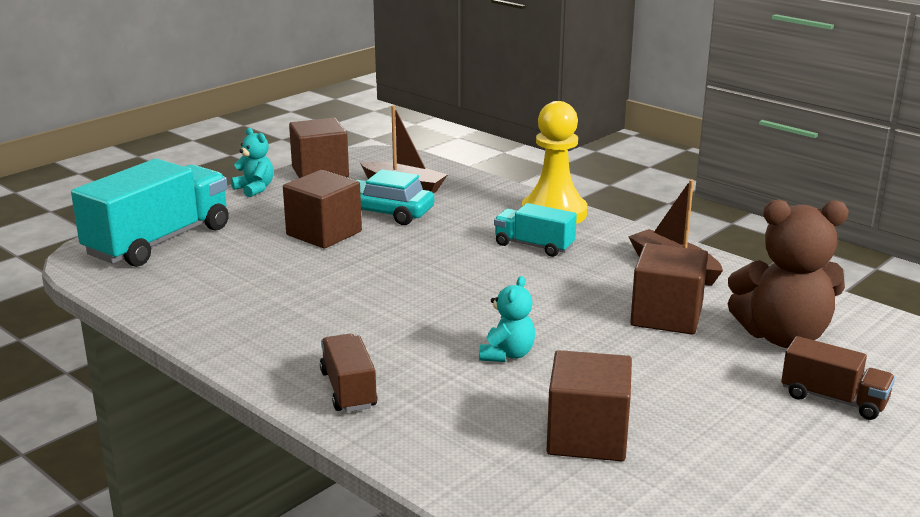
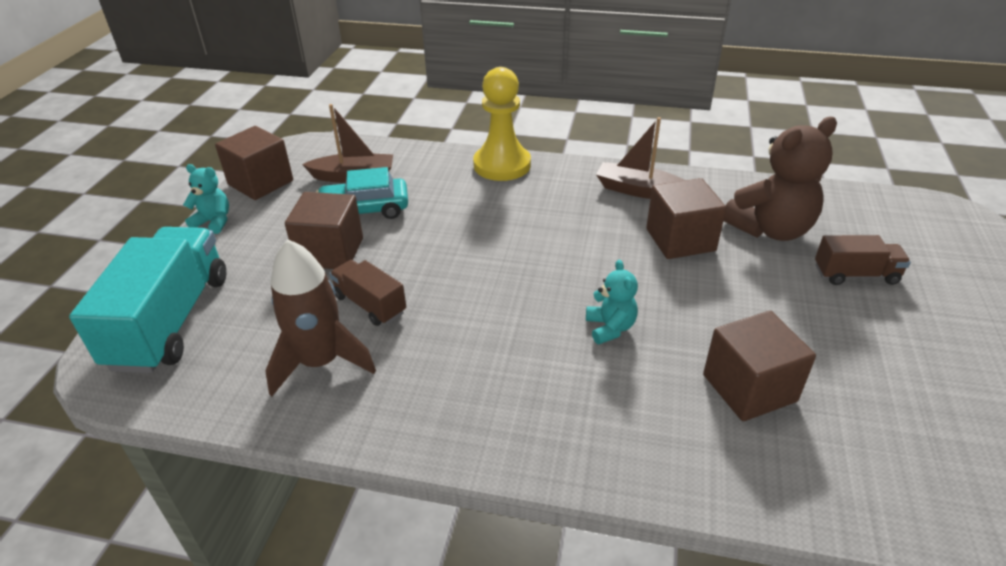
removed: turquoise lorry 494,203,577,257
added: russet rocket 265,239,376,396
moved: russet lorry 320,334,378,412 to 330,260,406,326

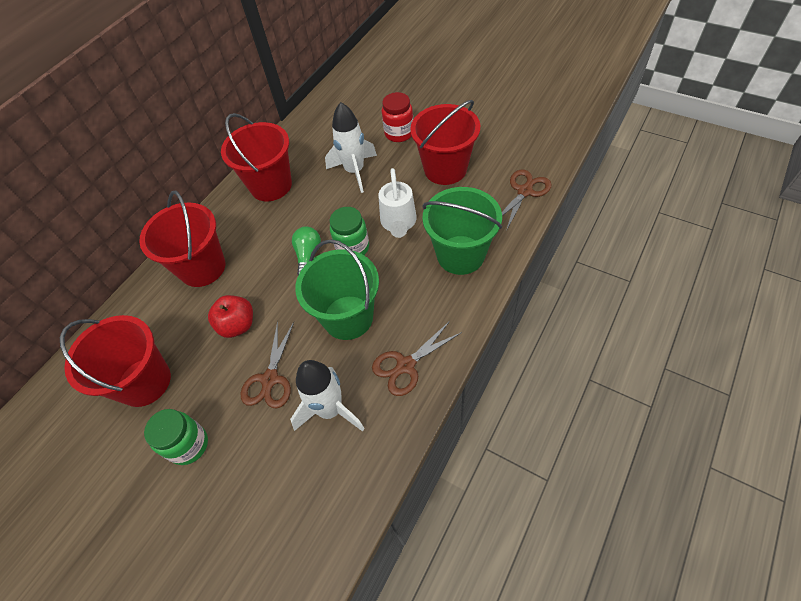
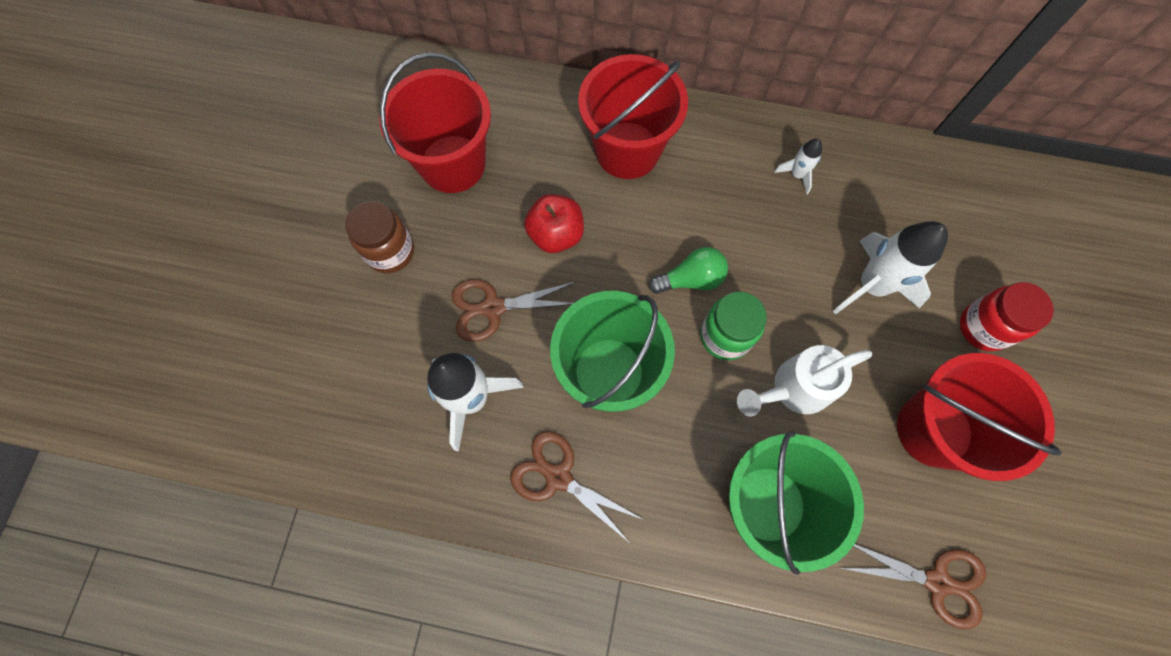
replaced: red sand bucket 221,113,292,201 to pure white rocket 774,138,822,194
recoloured: emerald jam jar 144,409,208,465 to russet jam jar 346,201,414,273

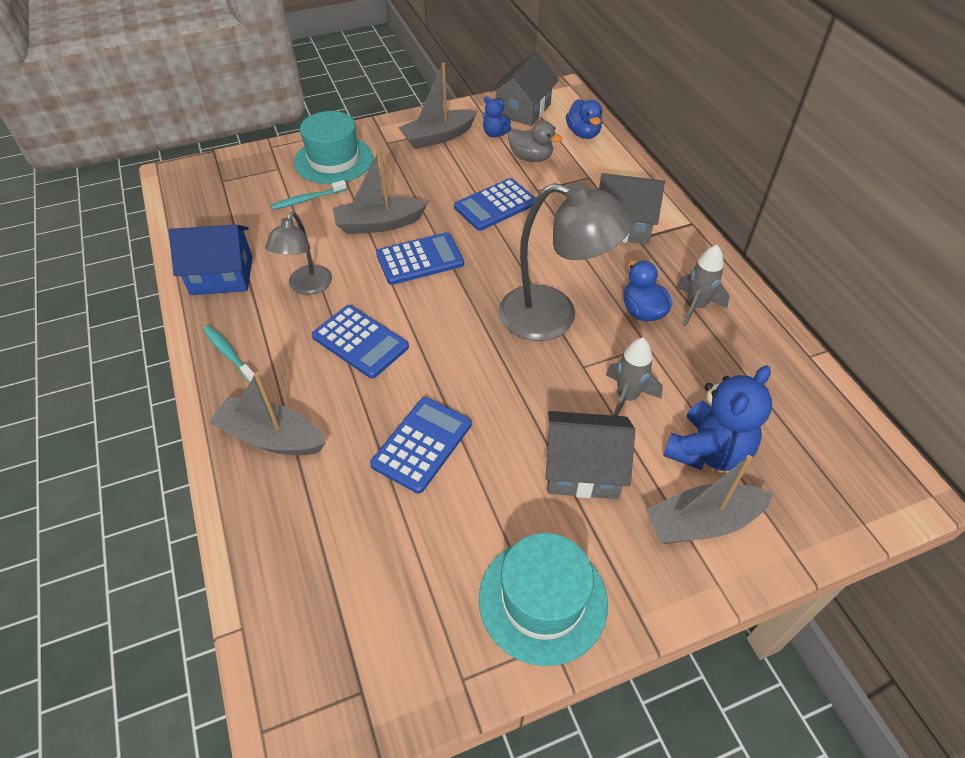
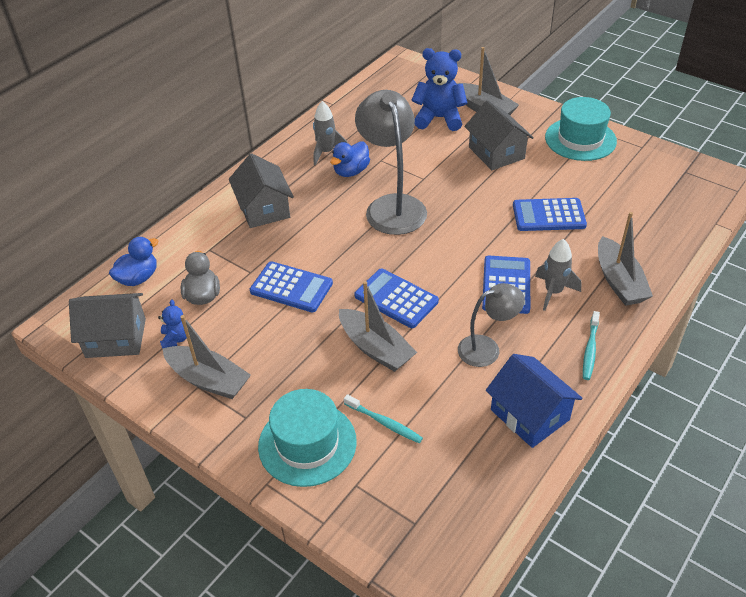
moved: ash-grey rocket 606,338,663,416 to 535,239,581,311

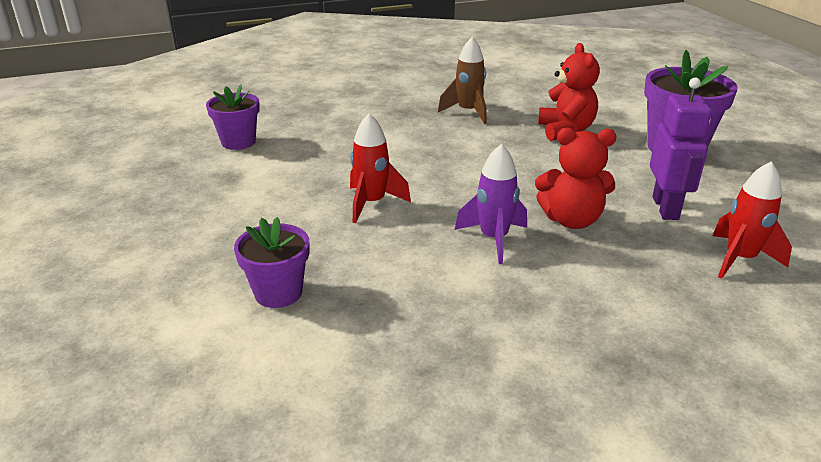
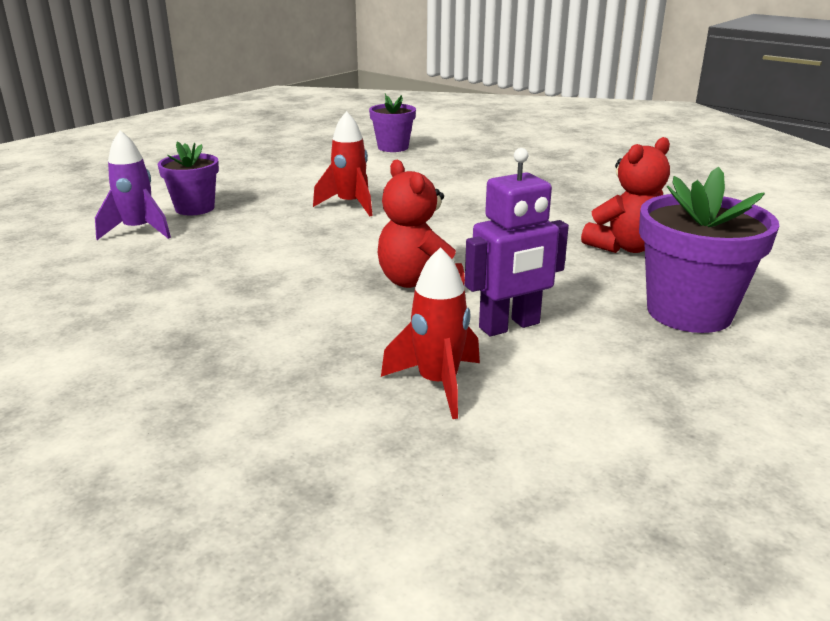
removed: russet rocket 438,37,487,124
moved: violet rocket 455,144,527,264 to 95,130,171,240

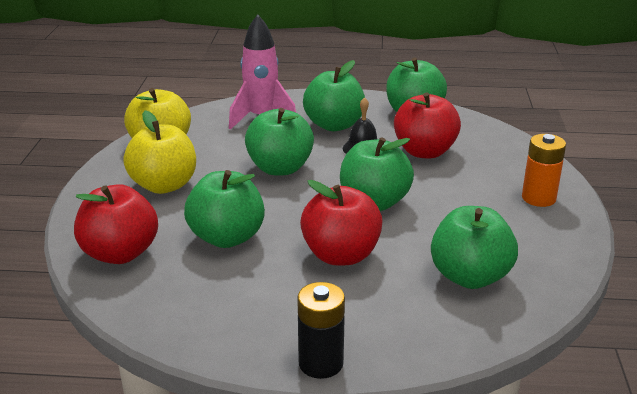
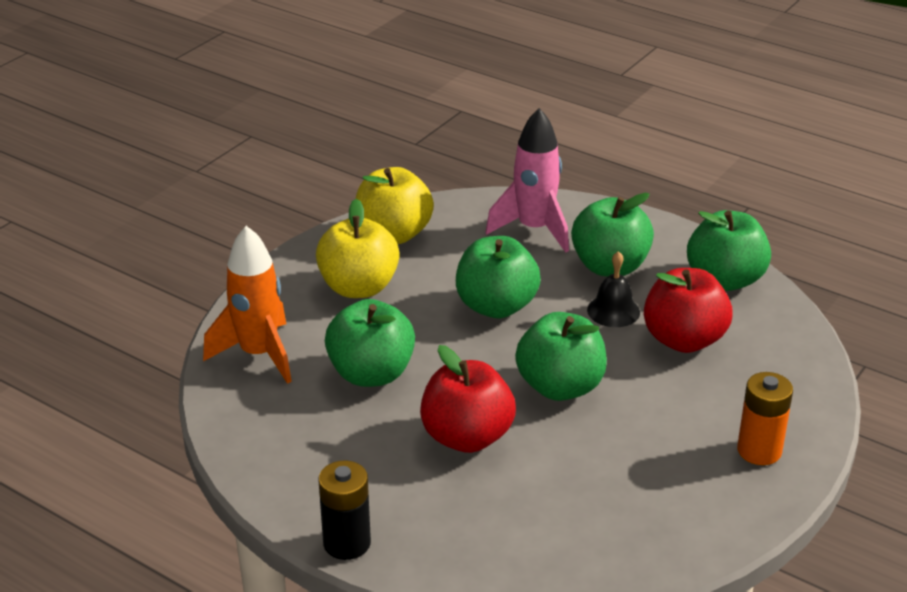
removed: emerald toy apple 431,206,518,289
replaced: red toy apple 74,184,158,264 to bright orange rocket 203,226,292,384

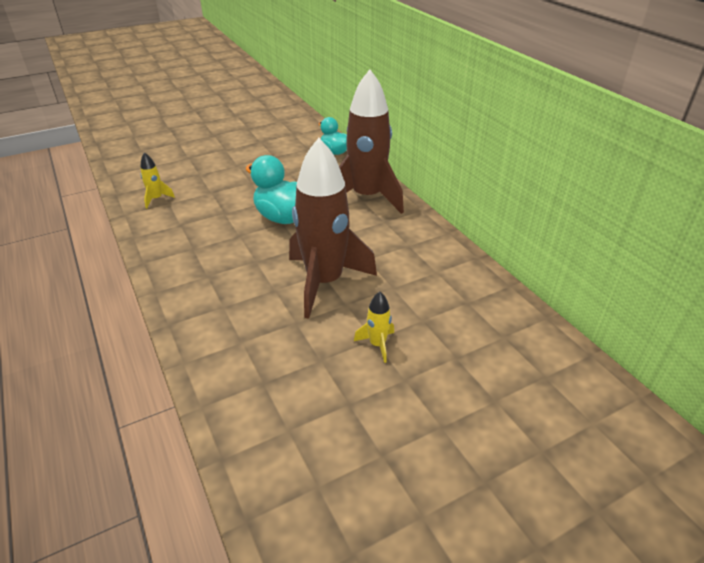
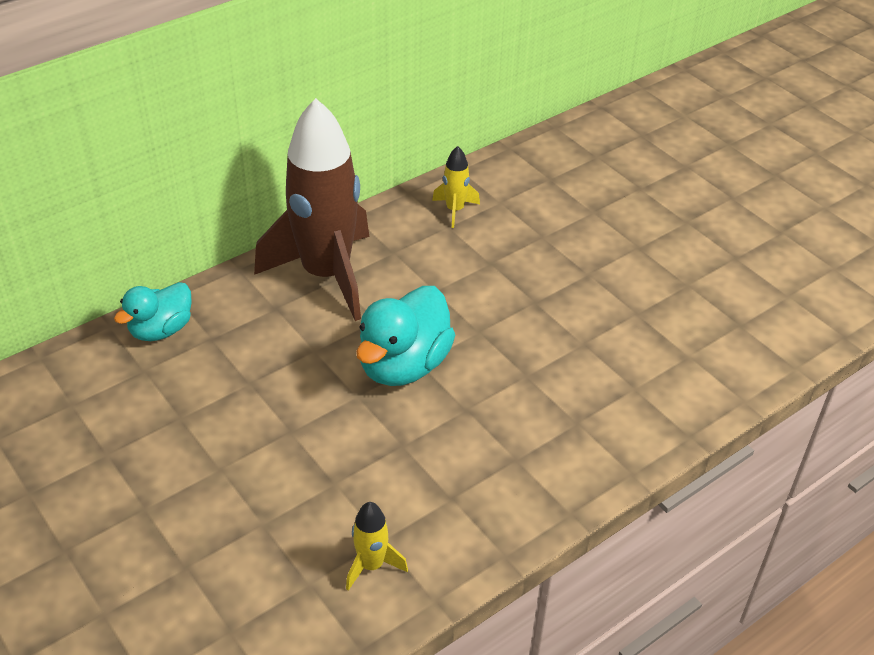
removed: russet rocket 289,138,377,319
moved: golden rocket 354,292,394,363 to 432,146,480,228

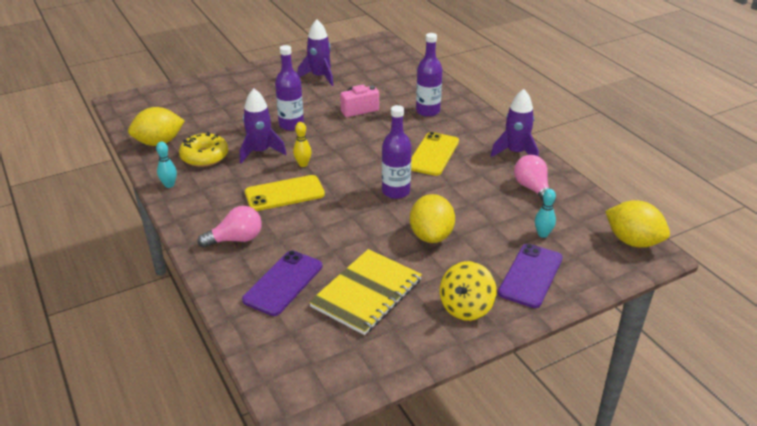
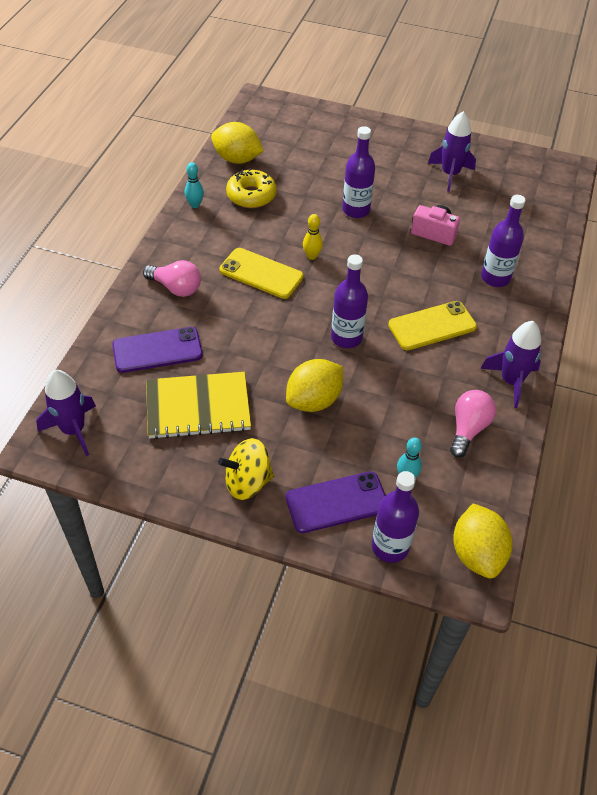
added: violet bottle 372,471,419,563
moved: violet rocket 240,88,287,163 to 36,370,96,456

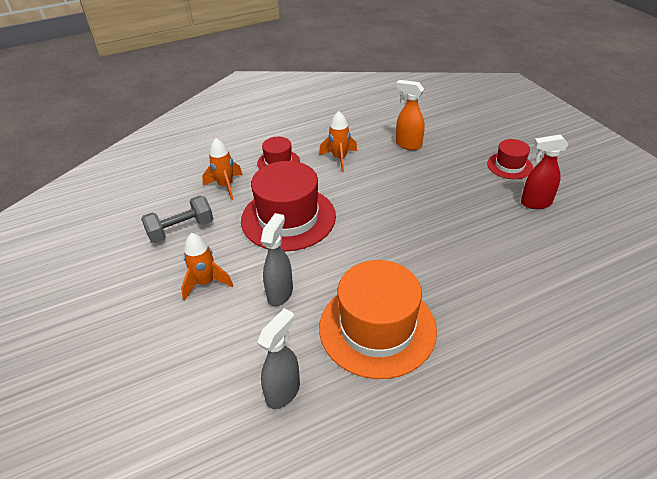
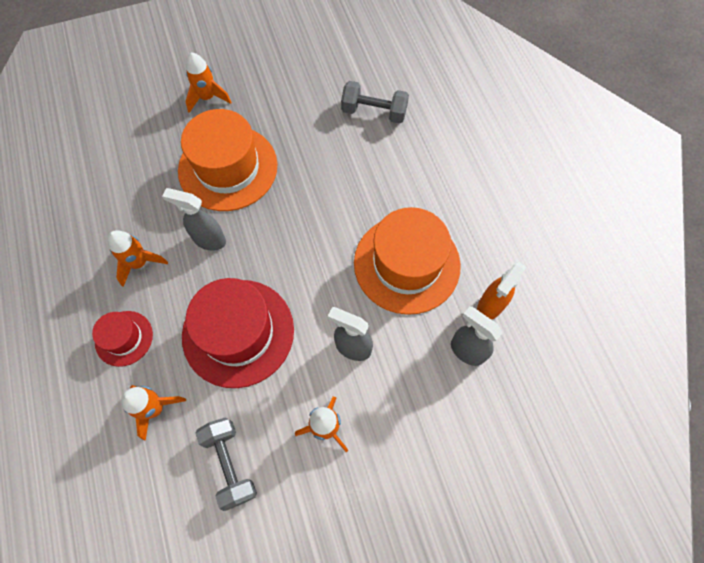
removed: red spray bottle 521,135,569,209
added: ash-grey hand weight 341,81,409,124; bright orange hat 178,109,277,211; ash-grey spray bottle 162,188,226,251
moved: bright orange spray bottle 396,80,425,150 to 477,262,526,320
replaced: red hat 487,139,533,179 to bright orange rocket 185,52,232,113

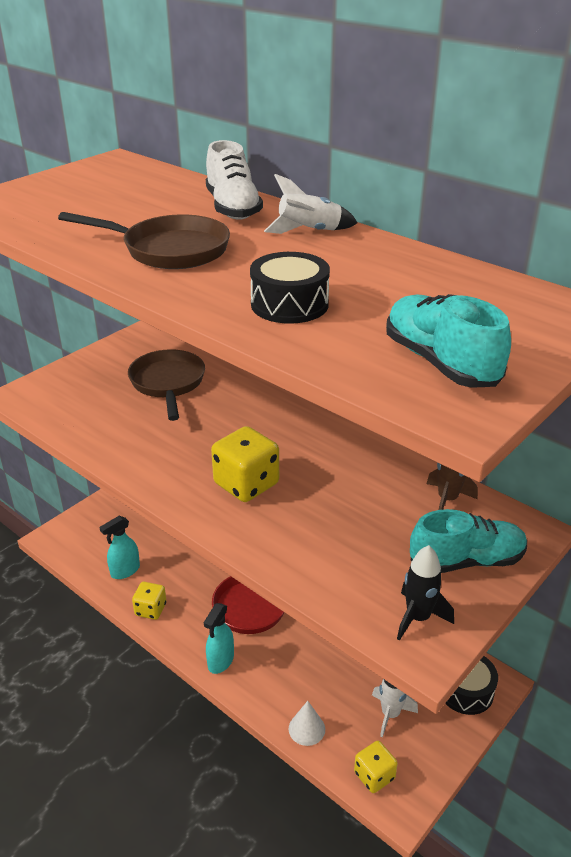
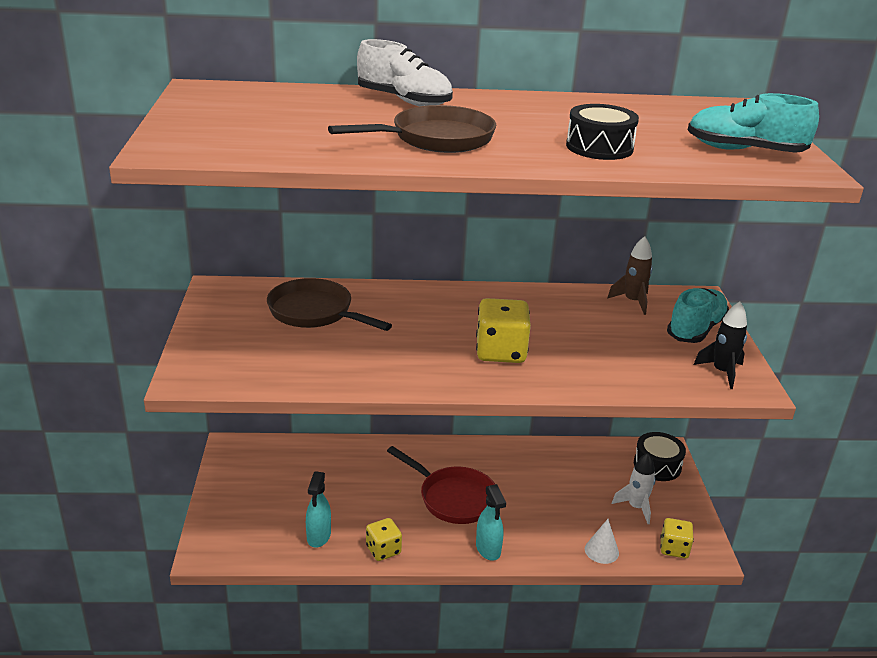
removed: pure white rocket 264,174,358,234

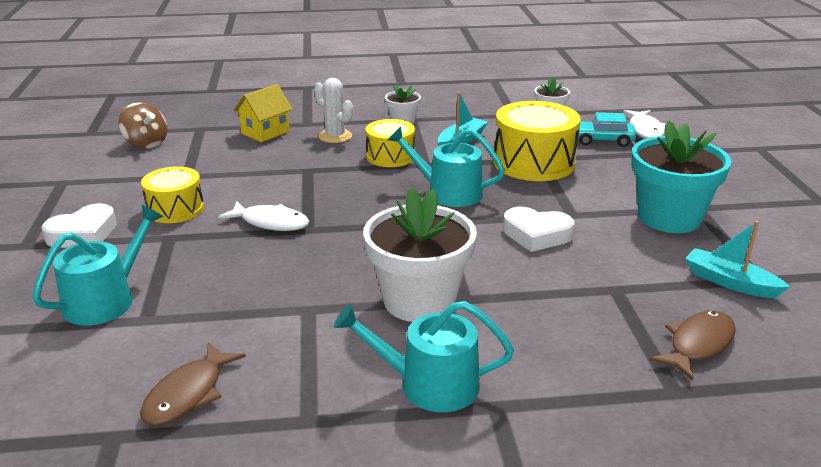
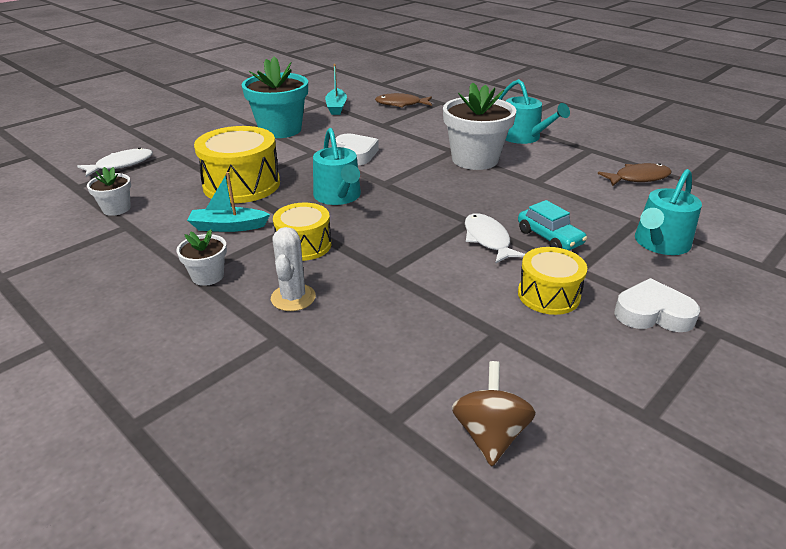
removed: golden house 234,84,293,142
moved: turquoise automobile 578,112,636,147 to 518,200,587,250
turned: turquoise watering can 32,205,163,326 = 635,169,702,255 45 degrees counterclockwise

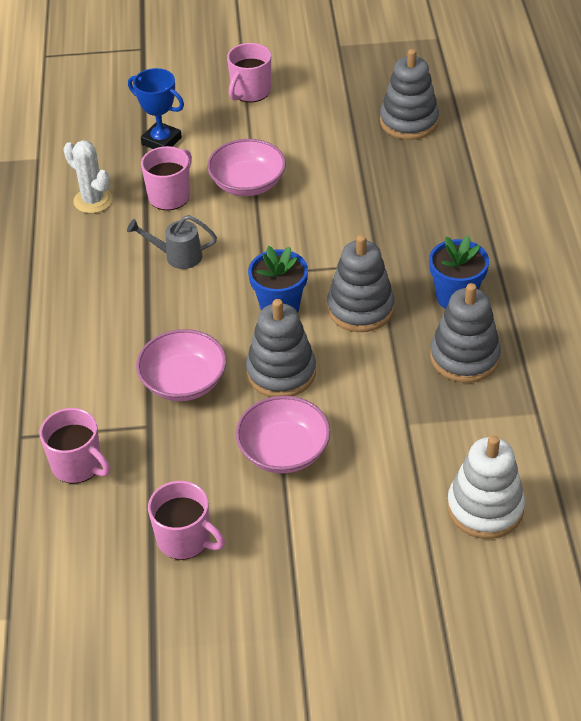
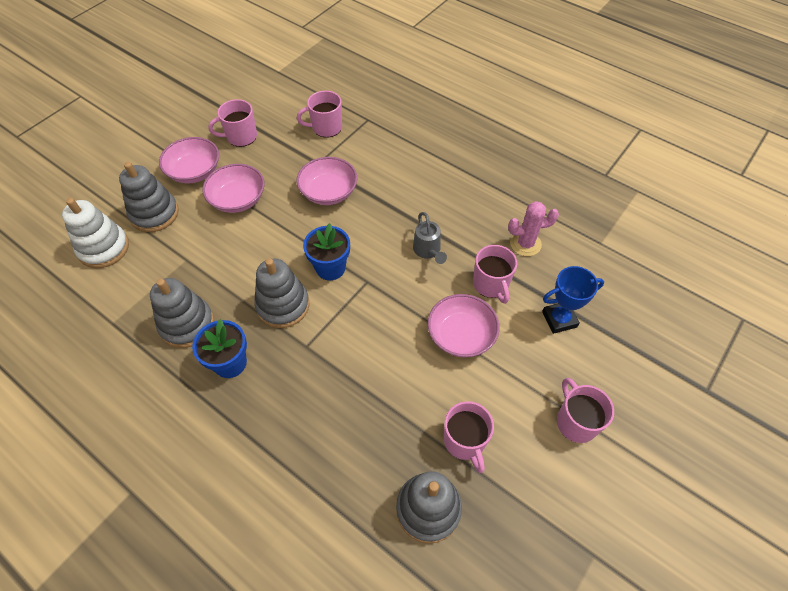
added: rosy serving bowl 159,137,219,183; rosy coffee mug 444,401,494,473
moved: ash-grey stacking rings 246,299,316,397 to 119,162,179,232
recoloured: pure white saguaro cactus 63,140,113,213 to rosy saguaro cactus 508,201,559,256
turned: ash-grey watering can 127,215,217,269 = 413,212,447,264 120 degrees clockwise

